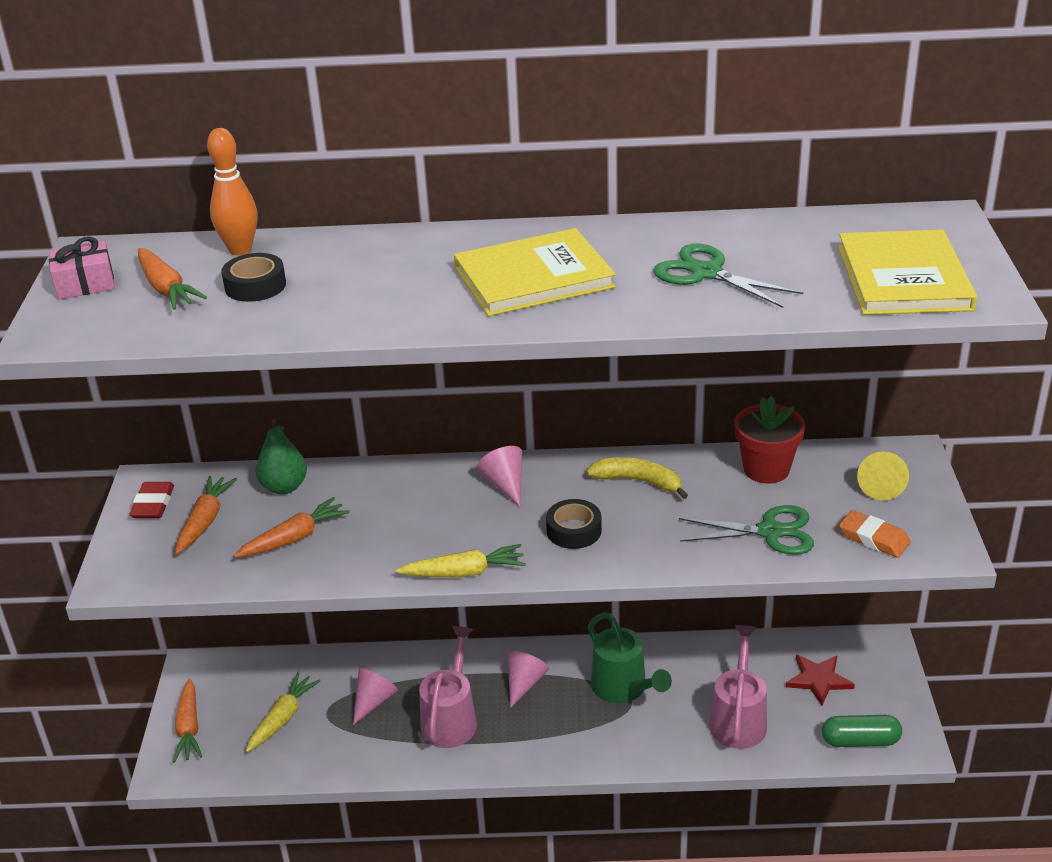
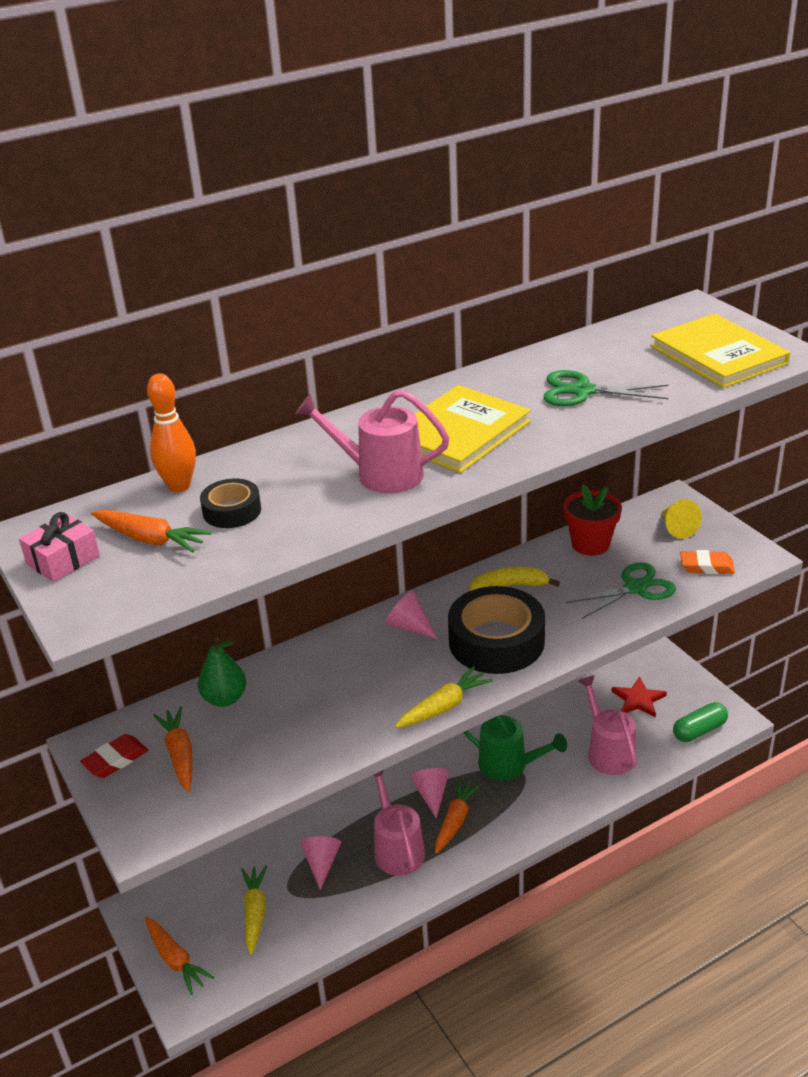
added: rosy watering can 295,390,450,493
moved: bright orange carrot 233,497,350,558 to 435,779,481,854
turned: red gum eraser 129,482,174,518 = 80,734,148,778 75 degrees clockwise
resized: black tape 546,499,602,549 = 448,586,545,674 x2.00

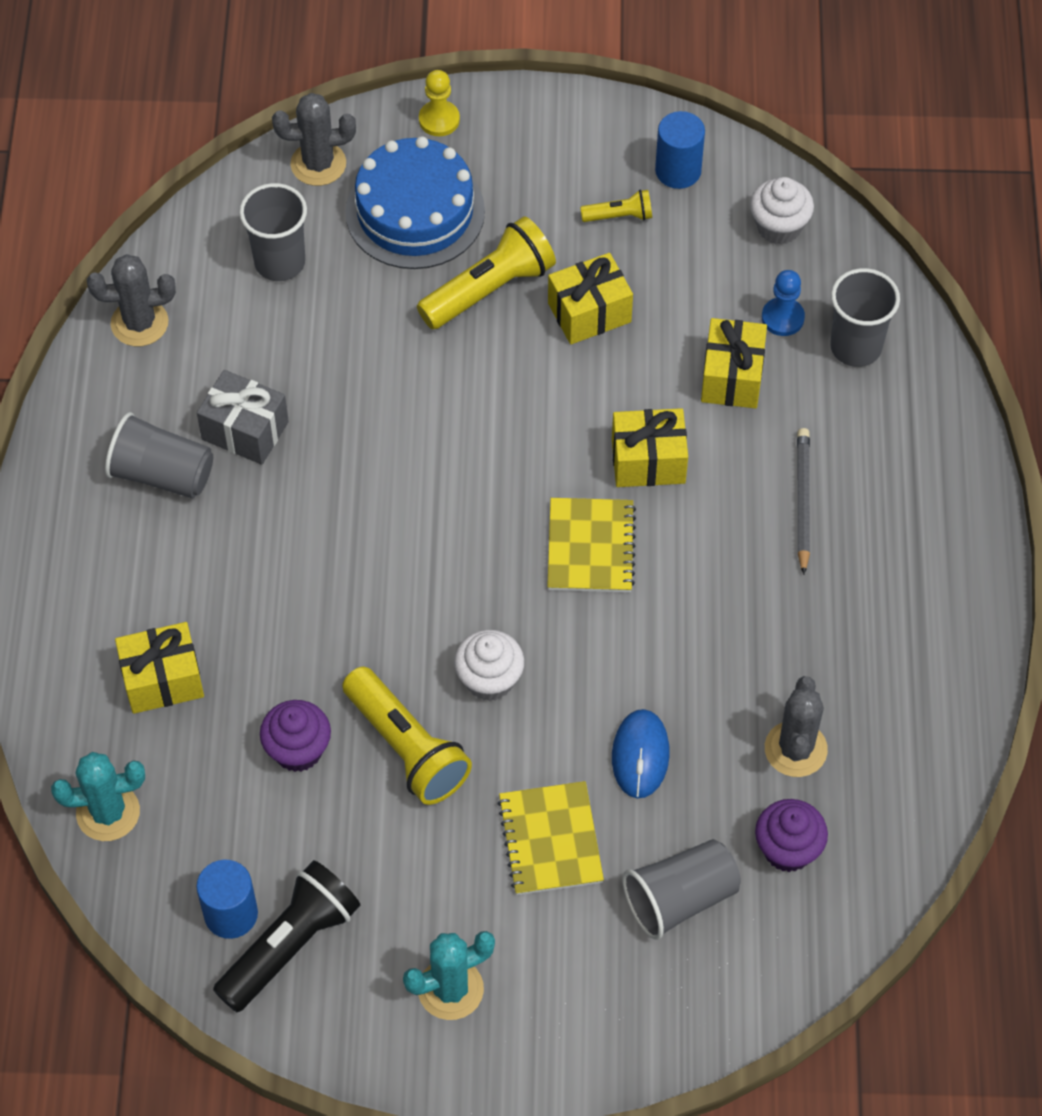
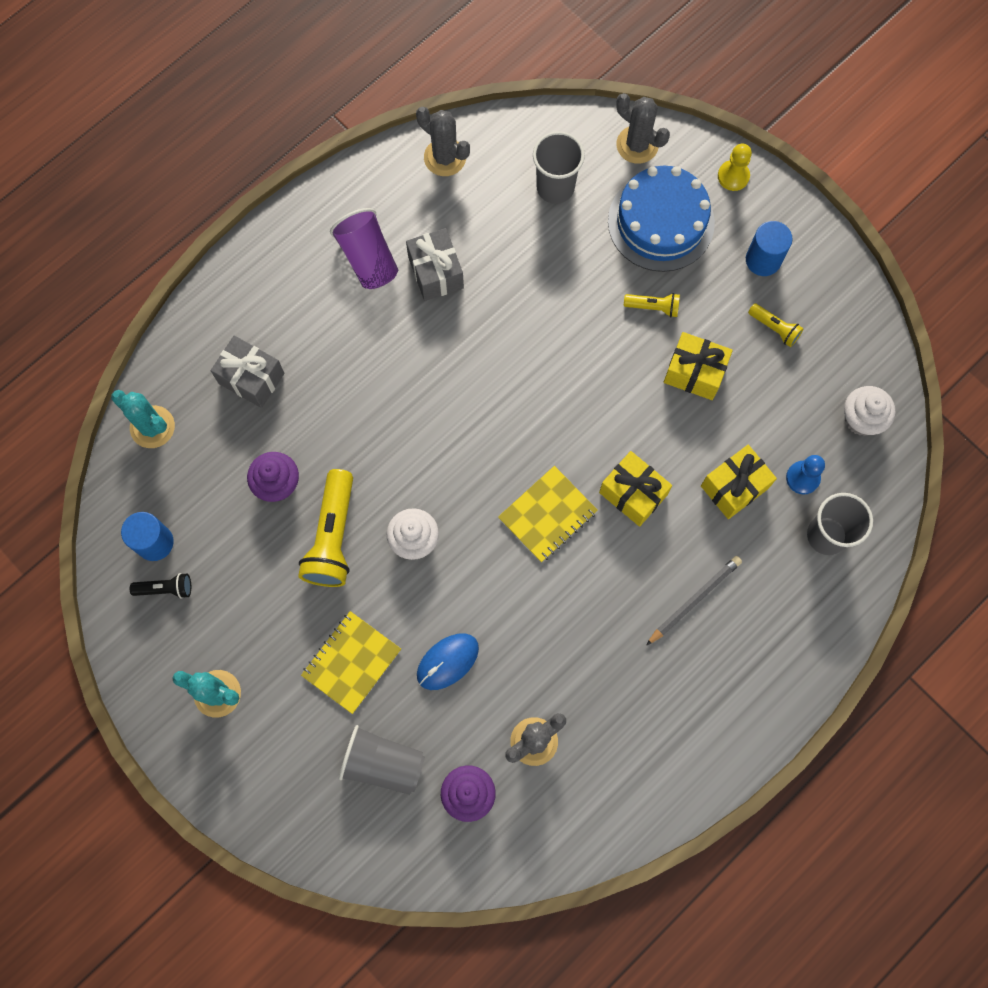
moved: cobalt cylinder 655,111,705,189 to 746,221,793,276
recoloured: ash-grey beaker 105,412,213,499 to violet beaker 330,208,398,289; golden present 115,622,204,714 to ash-grey present 210,335,285,408
resized: golden torch 417,216,556,329 = 624,293,680,317 x0.50; black torch 213,860,361,1012 = 130,573,191,599 x0.50

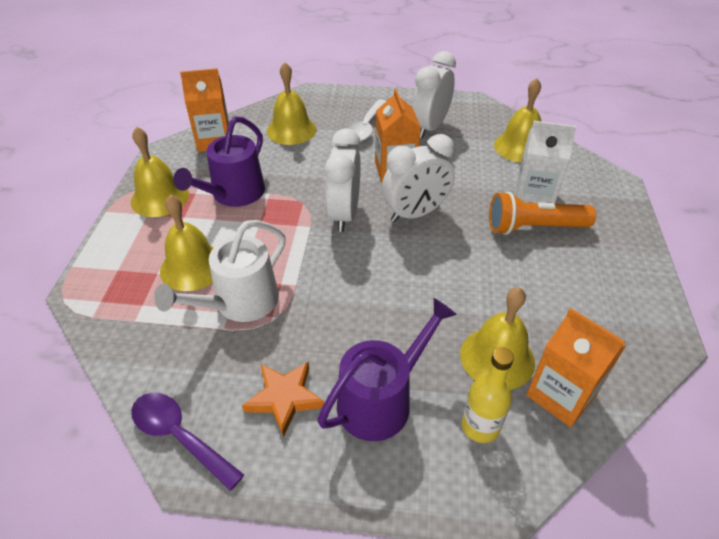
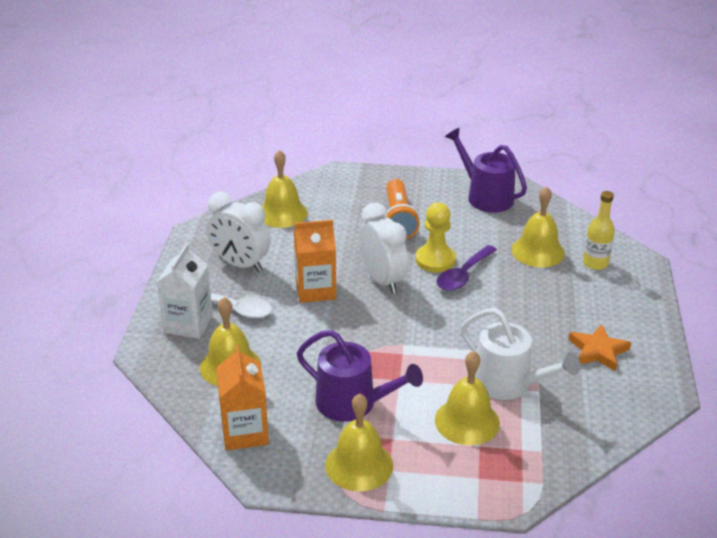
removed: pure white alarm clock 325,128,361,232; bright orange milk carton 526,308,626,427
added: golden pawn 415,203,456,272
moved: pure white milk carton 515,121,576,204 to 157,243,213,339; violet watering can 317,298,457,441 to 445,128,527,213; violet tablespoon 131,393,244,491 to 437,245,497,291

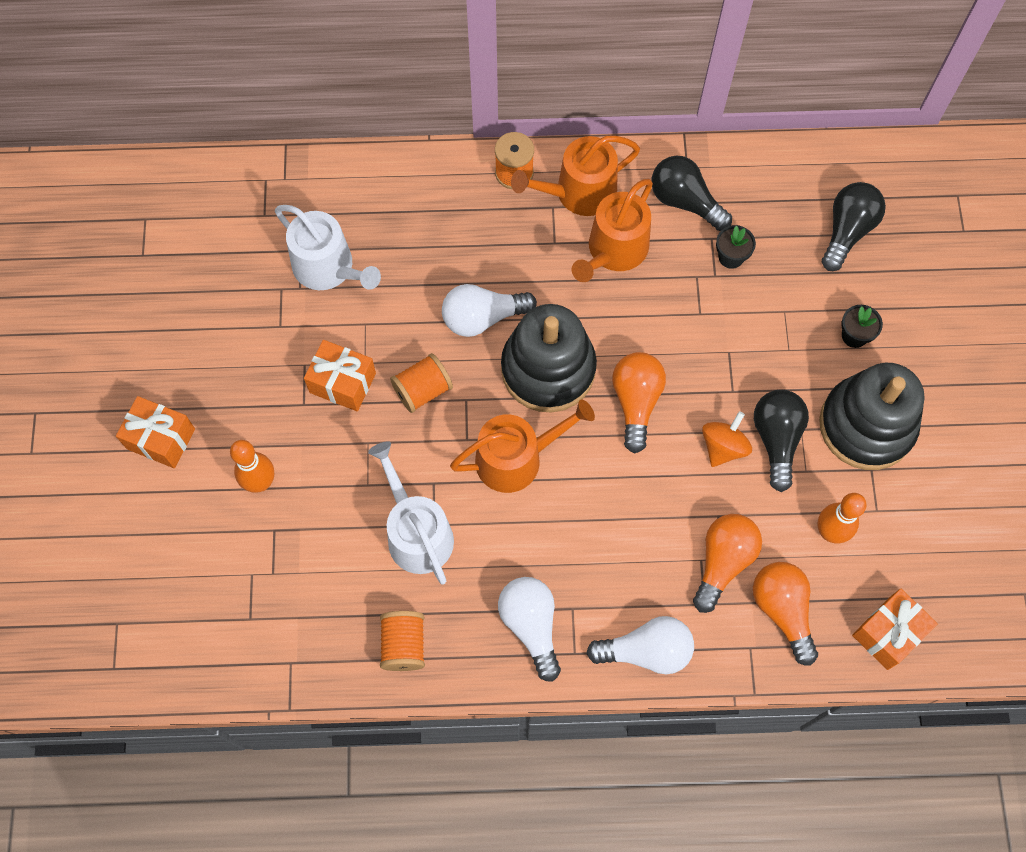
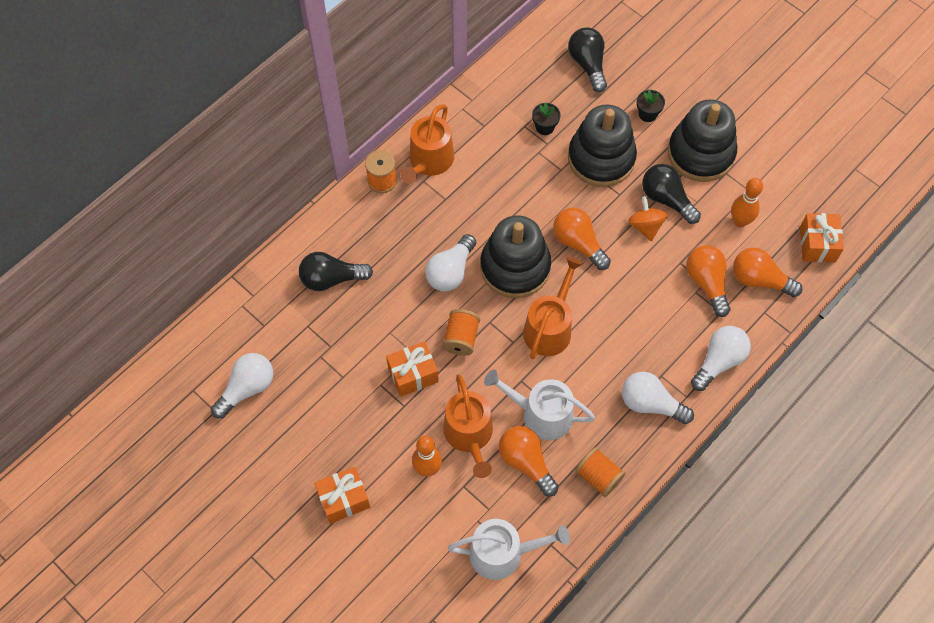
added: black stacking rings 568,105,637,187; pure white lightbulb 211,353,273,418; bright orange lightbulb 499,426,559,496
moved: black lightbulb 652,156,732,231 to 299,252,373,291; bright orange watering can 572,179,653,282 to 443,374,493,478; pure white watering can 275,205,381,290 to 448,519,570,580

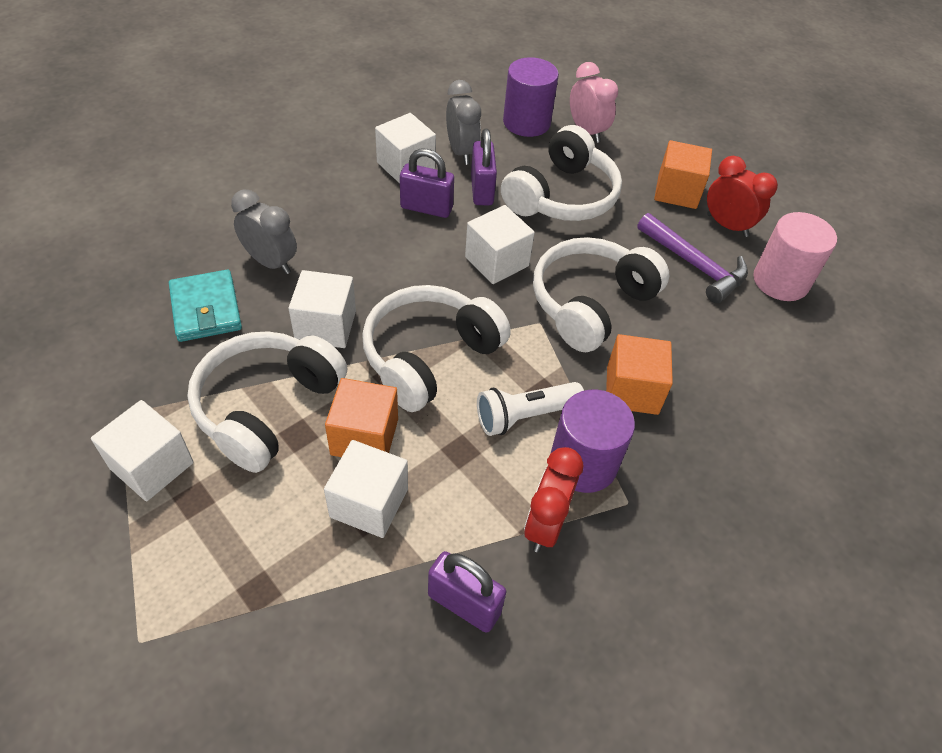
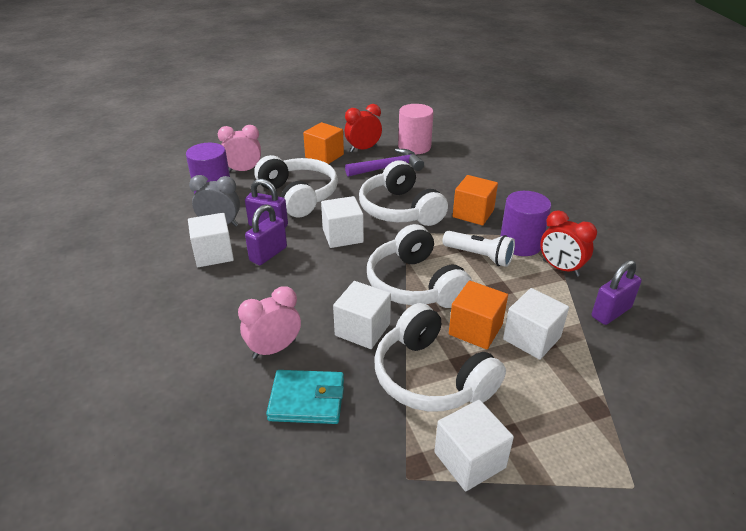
recoloured: ash-grey alarm clock 231,189,297,274 to rosy alarm clock 238,286,301,359
turned: pure white torch 477,382,584,436 = 443,231,515,267 60 degrees counterclockwise

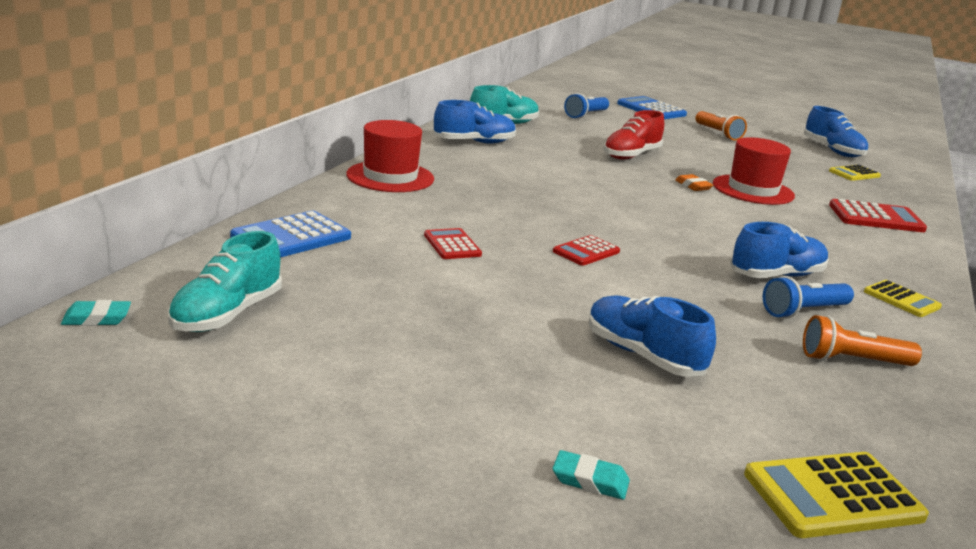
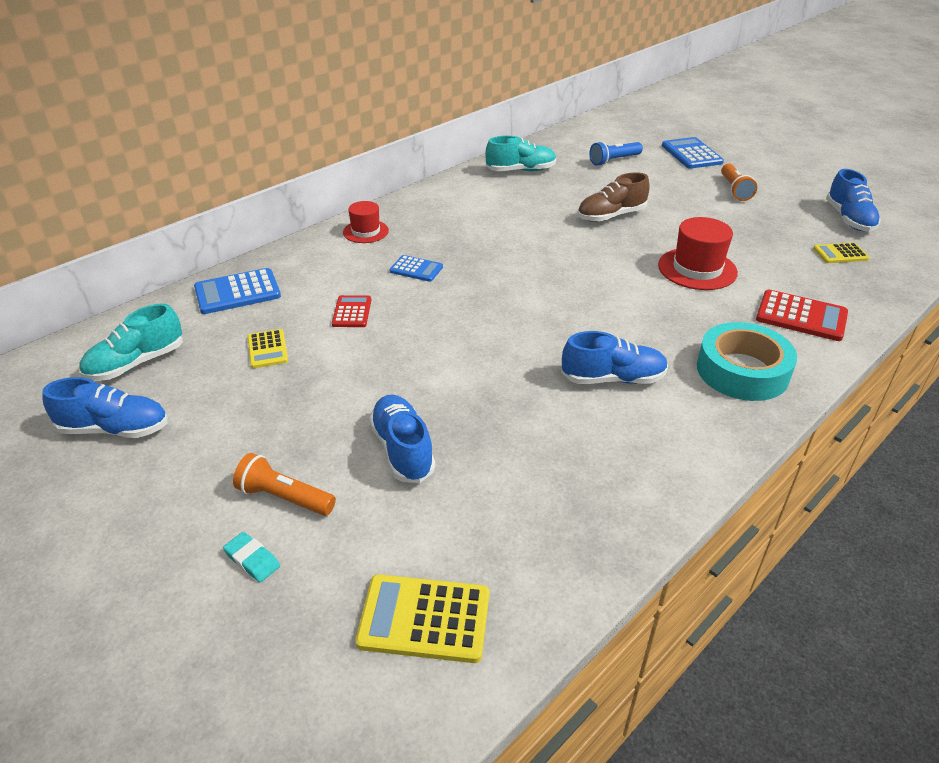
removed: bright orange gum eraser 675,174,714,191; red pocket calculator 553,235,620,266; cobalt torch 762,276,854,318; turquoise gum eraser 61,300,131,326
added: cobalt pocket calculator 389,255,443,282; turquoise tape 697,322,797,401
moved: cobalt lace-up shoe 434,100,516,144 to 42,377,168,438; golden pocket calculator 864,280,942,317 to 247,329,288,368; bright orange torch 803,315,922,366 to 233,453,336,516
recoloured: red lace-up shoe 603,110,664,160 to russet lace-up shoe 577,172,649,222
resized: red hat 346,120,434,192 = 343,201,389,243 x0.64

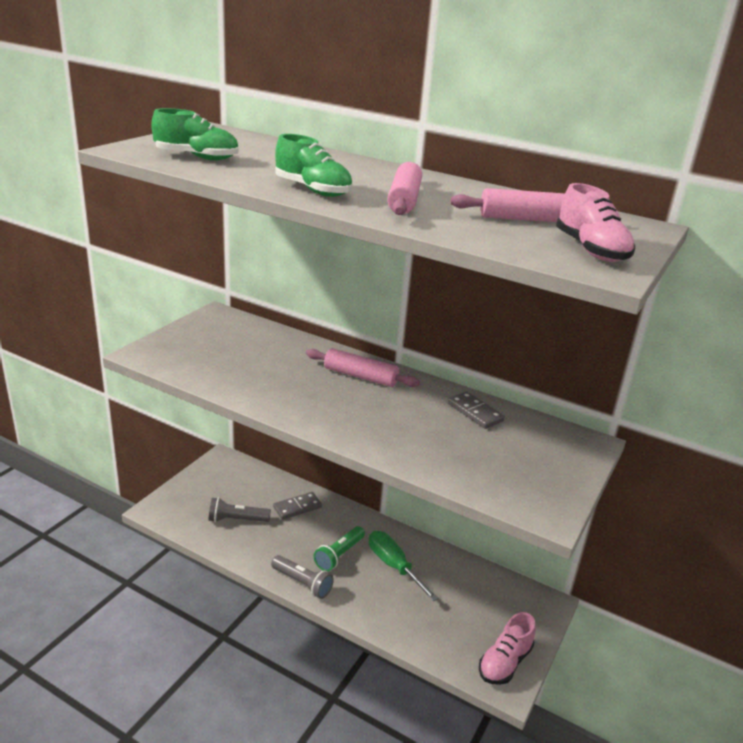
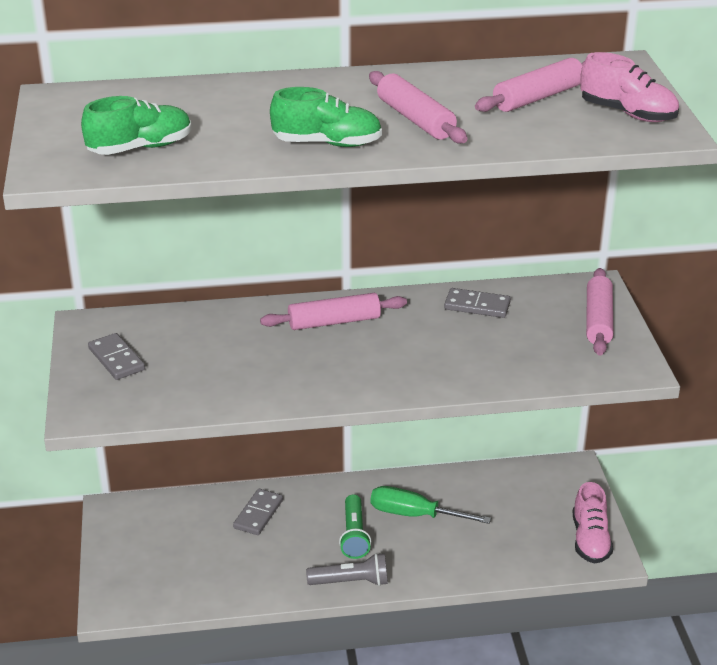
removed: ash-grey torch 209,497,271,522
added: rosy dough roller 586,268,614,355; ash-grey domino 88,333,145,380

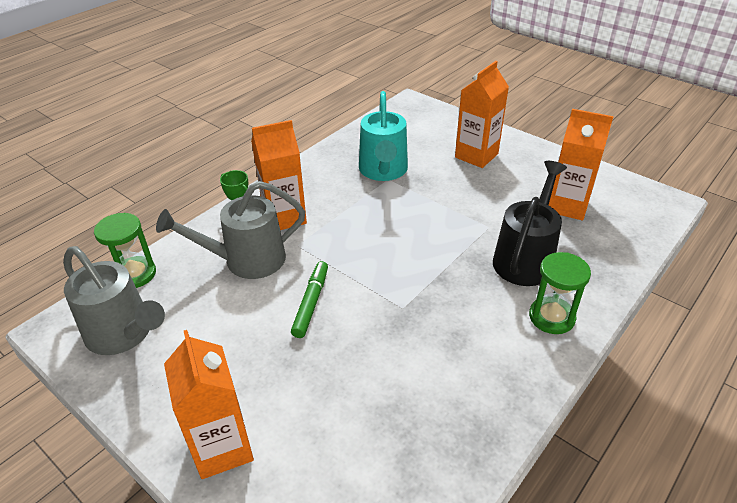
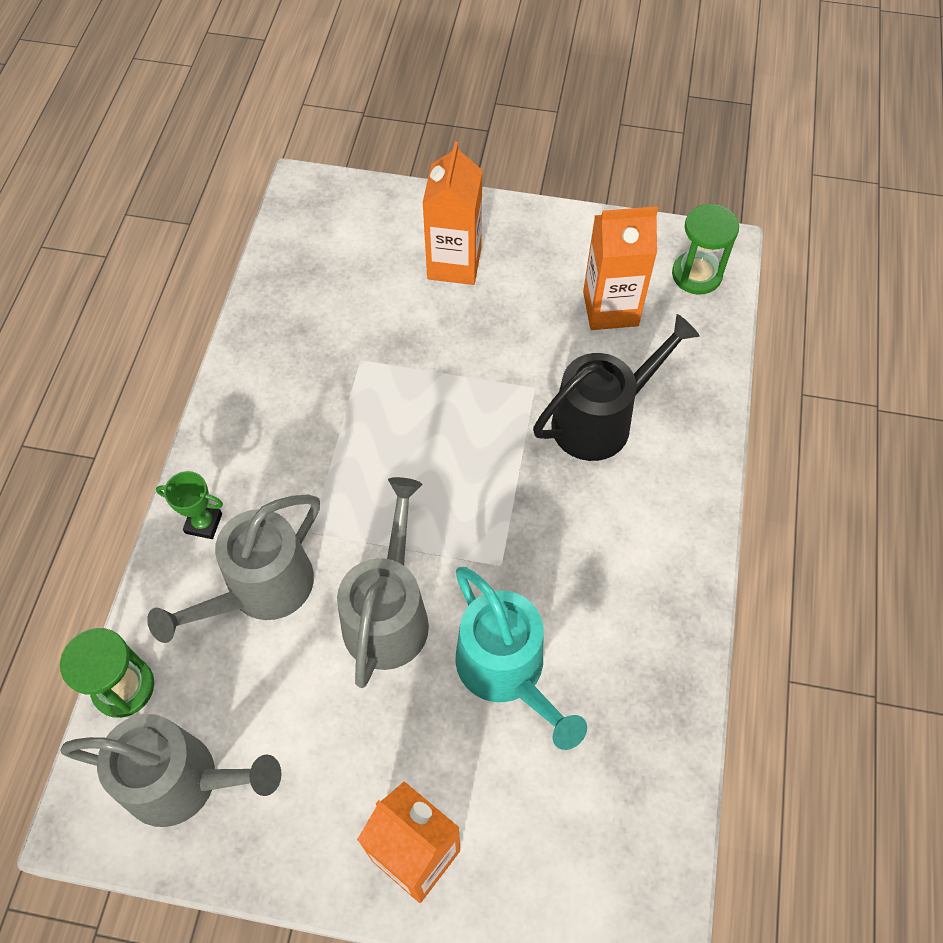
removed: bright orange milk carton 251,120,307,230
moved: turquoise watering can 359,91,408,181 to 455,567,587,750; emerald sandglass 529,252,591,334 to 672,204,739,295
replaced: emerald felt pen 291,261,328,338 to ash-grey watering can 337,477,429,688
turned: black watering can 493,161,567,286 = 533,314,700,461 60 degrees clockwise

